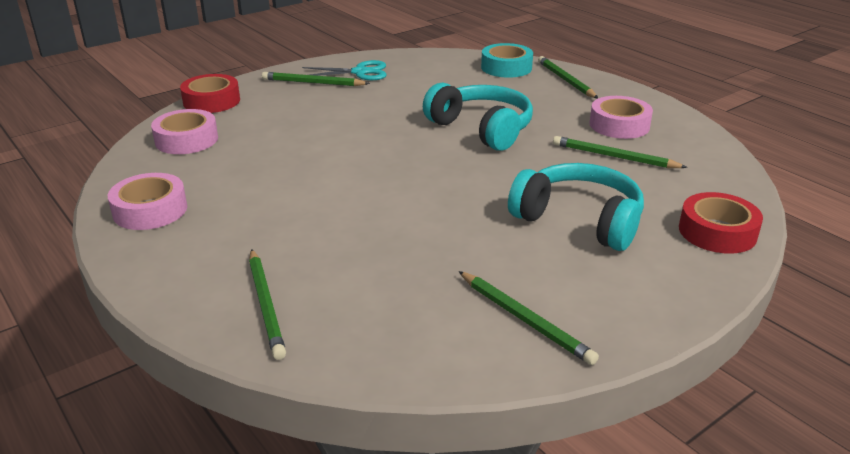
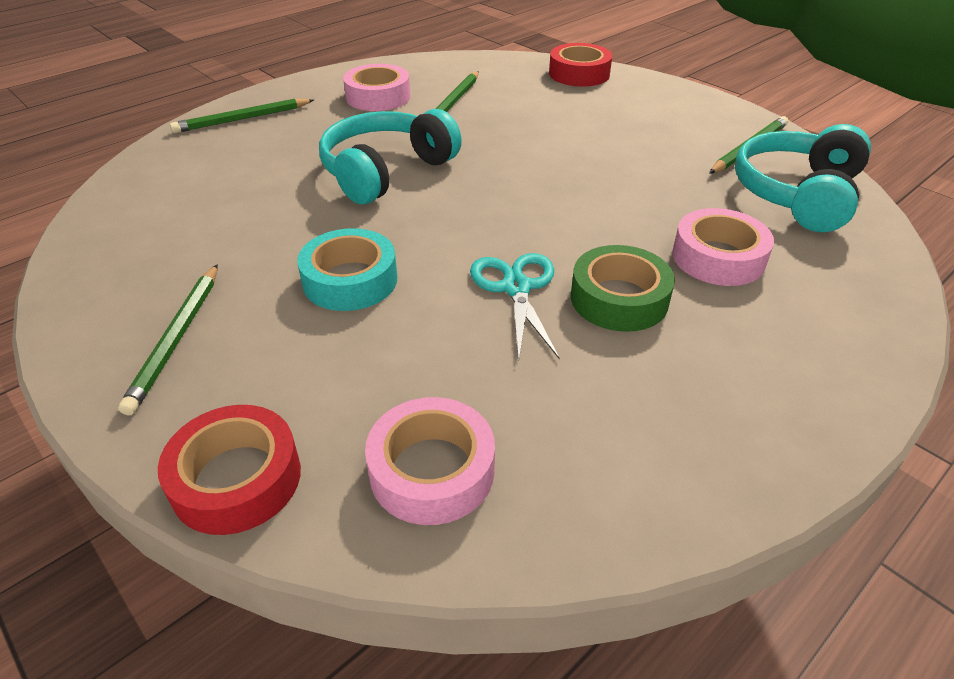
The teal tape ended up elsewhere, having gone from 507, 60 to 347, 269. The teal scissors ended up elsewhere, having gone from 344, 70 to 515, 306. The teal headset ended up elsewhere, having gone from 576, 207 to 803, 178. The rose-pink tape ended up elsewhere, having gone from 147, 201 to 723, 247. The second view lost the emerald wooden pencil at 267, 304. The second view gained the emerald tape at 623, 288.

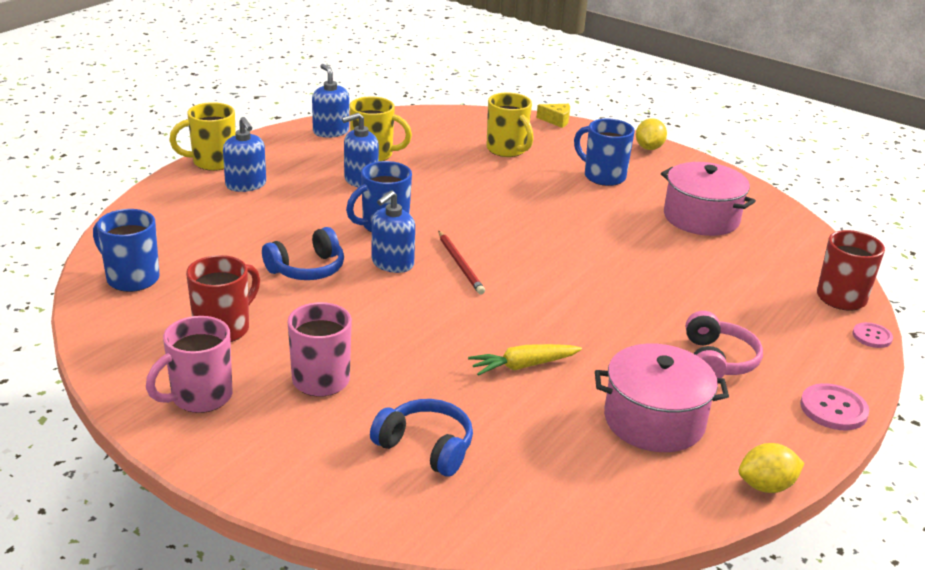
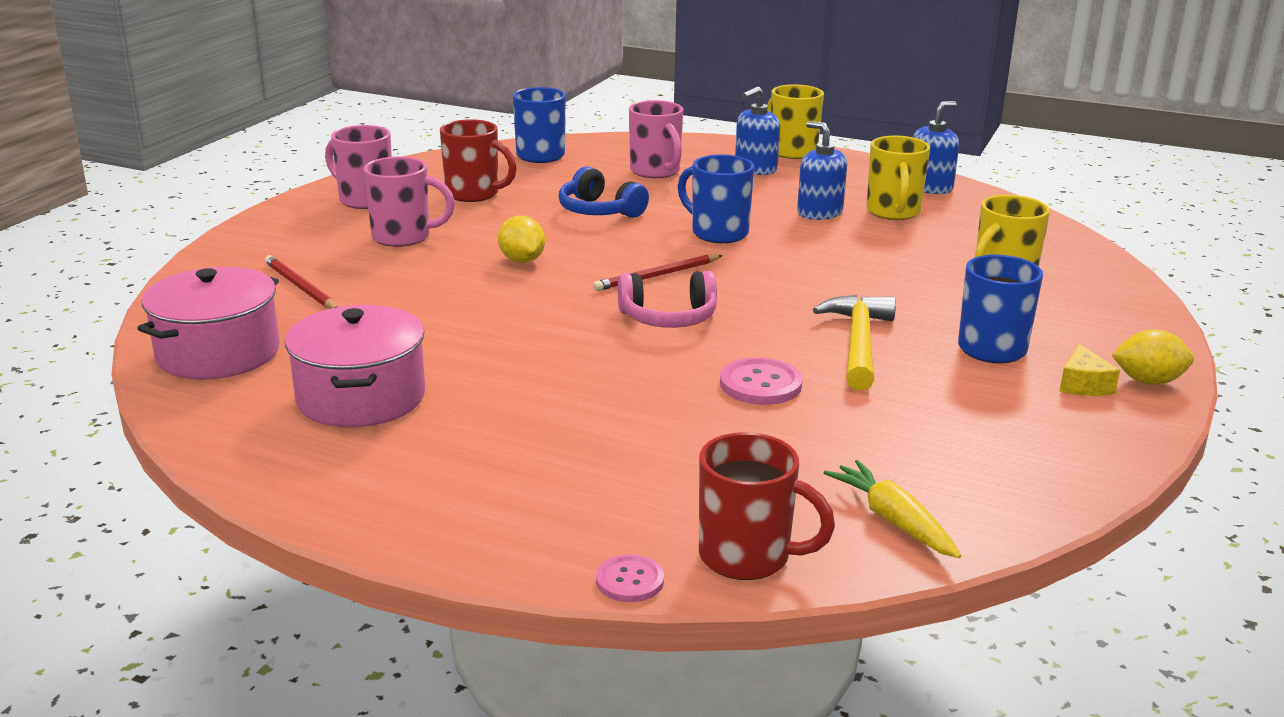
The golden cheese ended up elsewhere, having gone from 553, 116 to 1089, 370. The rose-pink pot ended up elsewhere, having gone from 708, 199 to 208, 323. The second view lost the cobalt pump bottle at 393, 231. The rose-pink headset ended up elsewhere, having gone from 724, 344 to 667, 299. The golden carrot ended up elsewhere, having gone from 525, 360 to 892, 509. The rose-pink shirt button ended up elsewhere, having gone from 834, 406 to 761, 381. Where the cobalt headset stood at 421, 437, the red wooden pencil came to stand at 301, 282. The golden toy lemon ended up elsewhere, having gone from 771, 468 to 521, 239. The second view gained the rose-pink mug at 656, 139. The second view gained the golden claw hammer at 854, 343.

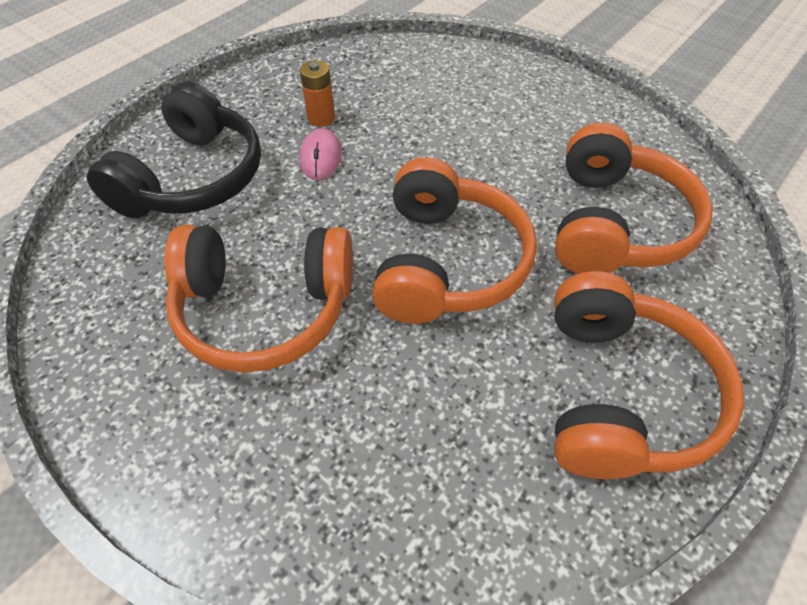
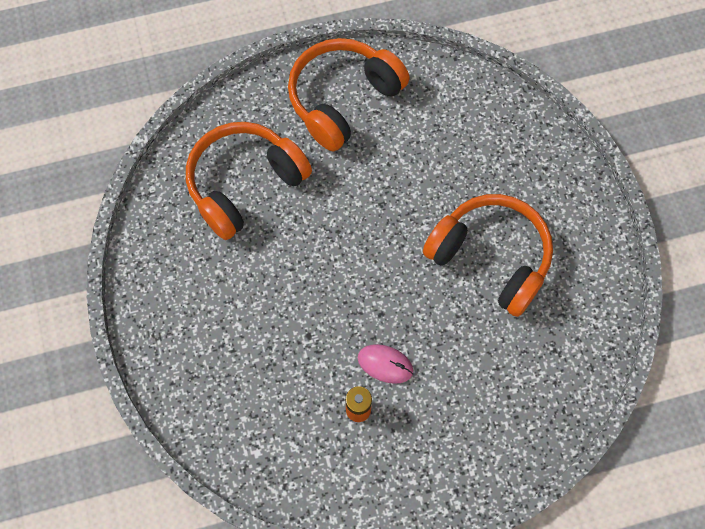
The second view lost the jet-black headset at 174, 149. The rose-pink PC mouse at 320, 154 ended up facing another way, 75 degrees clockwise from before. The second view lost the orange headset at 454, 240.

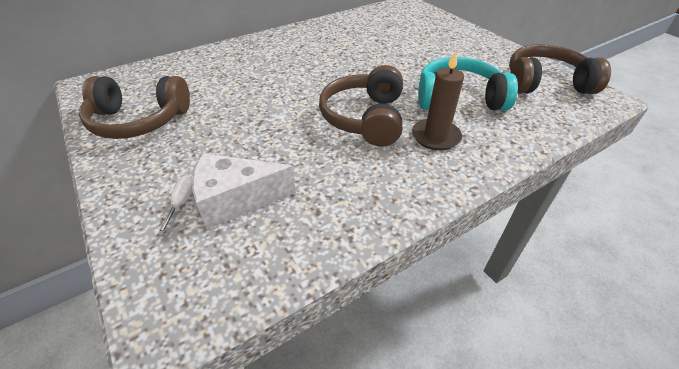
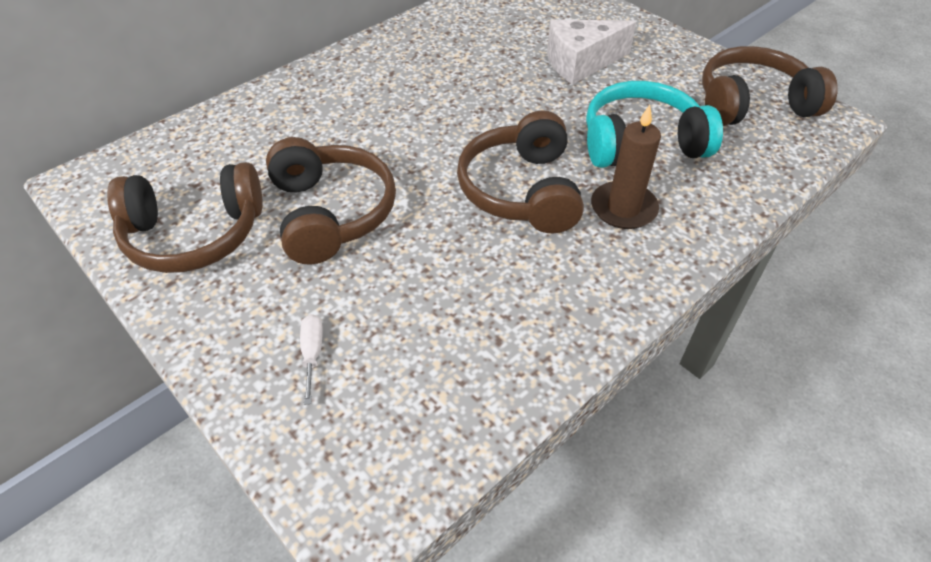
The white cheese ended up elsewhere, having gone from 244, 191 to 591, 52. The second view gained the dark brown headset at 331, 200.

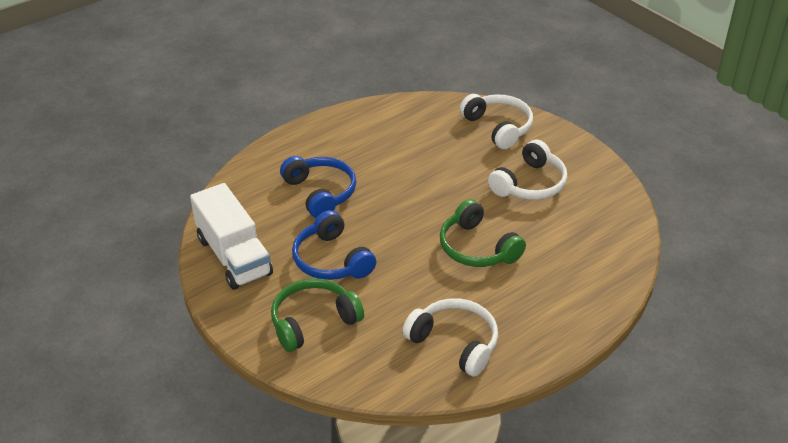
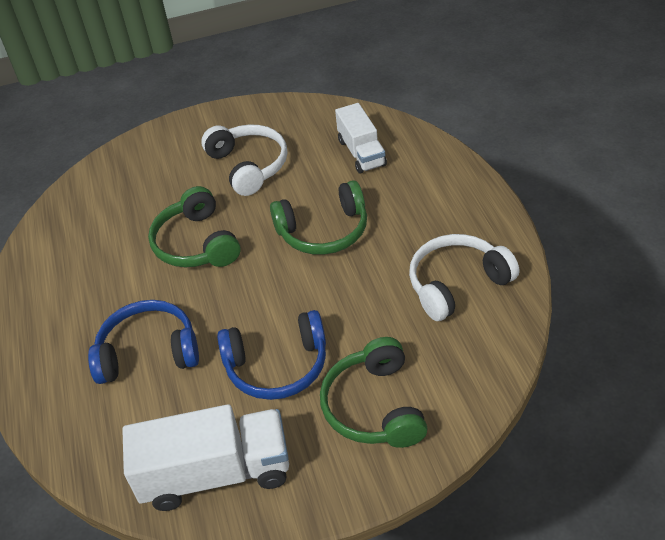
The second view lost the white headset at 496, 121. The second view gained the white lorry at 361, 138. The second view gained the emerald headset at 194, 226.

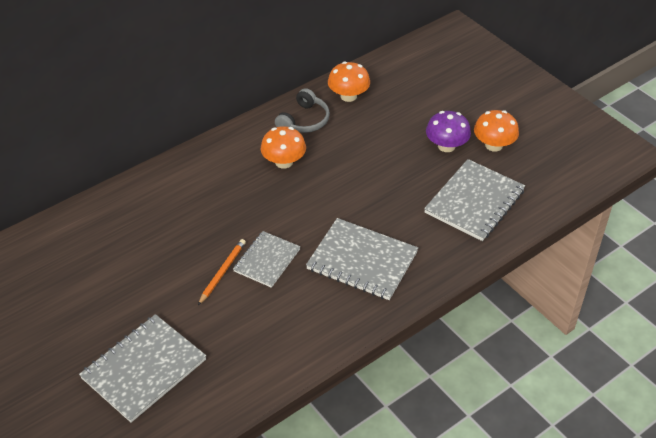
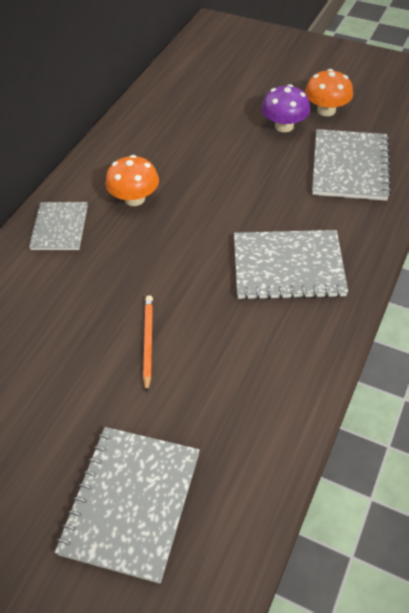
The second view lost the orange mushroom at 349, 81. The second view lost the grey headset at 302, 110. The grey exercise book ended up elsewhere, having gone from 267, 259 to 58, 226.

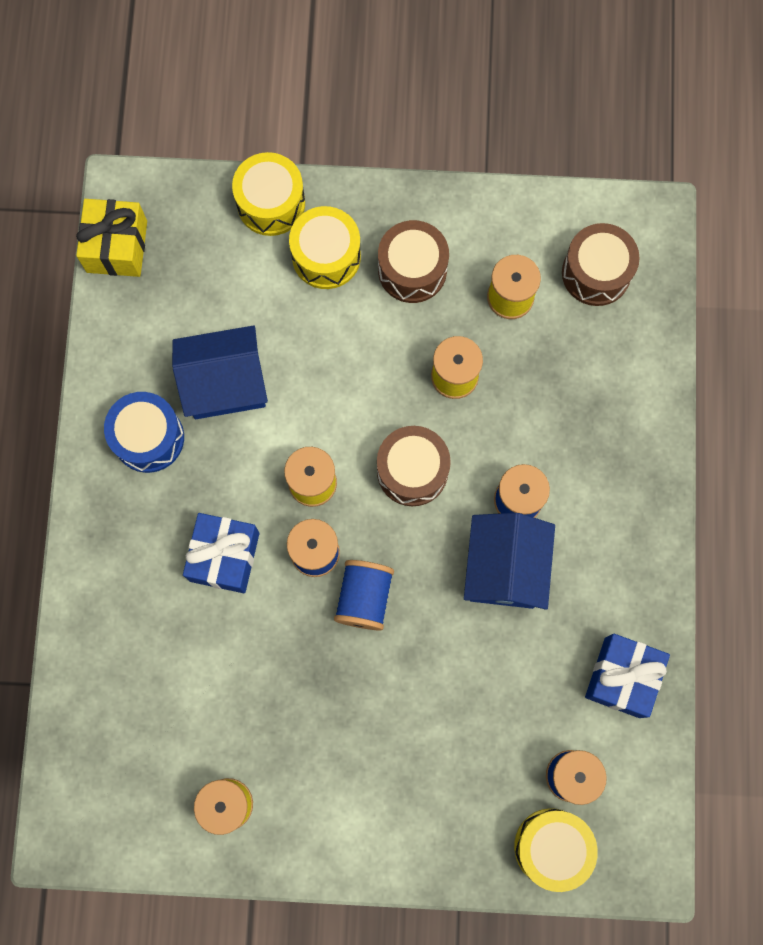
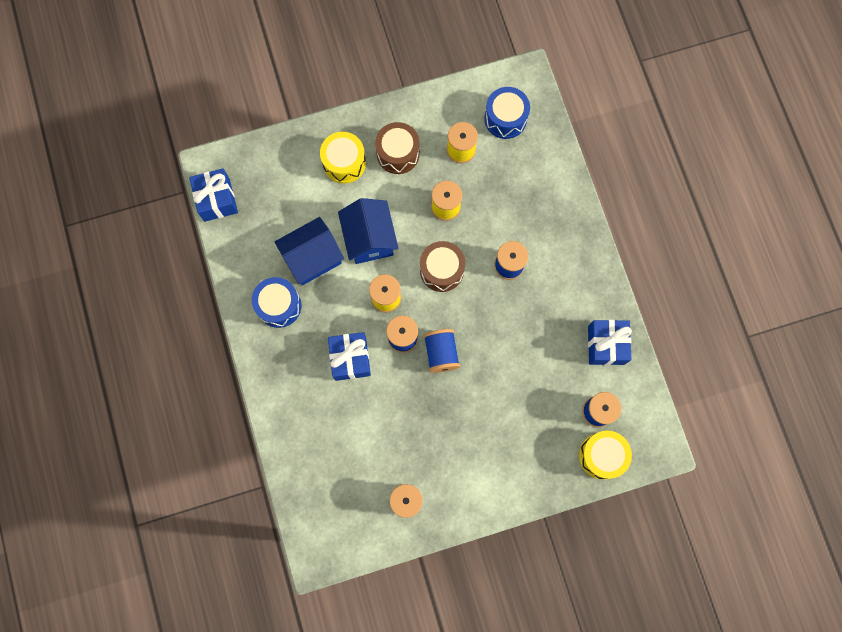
The second view lost the golden toy drum at 268, 194. What was the golden gift at 111, 238 turned into the cobalt gift at 213, 195. What was the dark brown toy drum at 601, 264 turned into the cobalt toy drum at 507, 113. The cobalt cottage ended up elsewhere, having gone from 509, 561 to 368, 231.

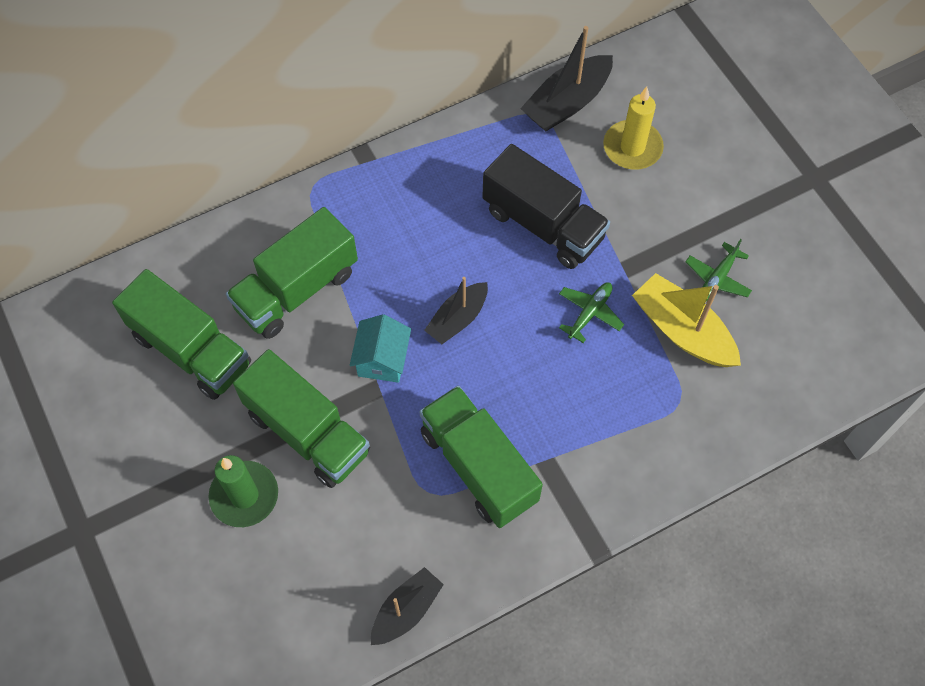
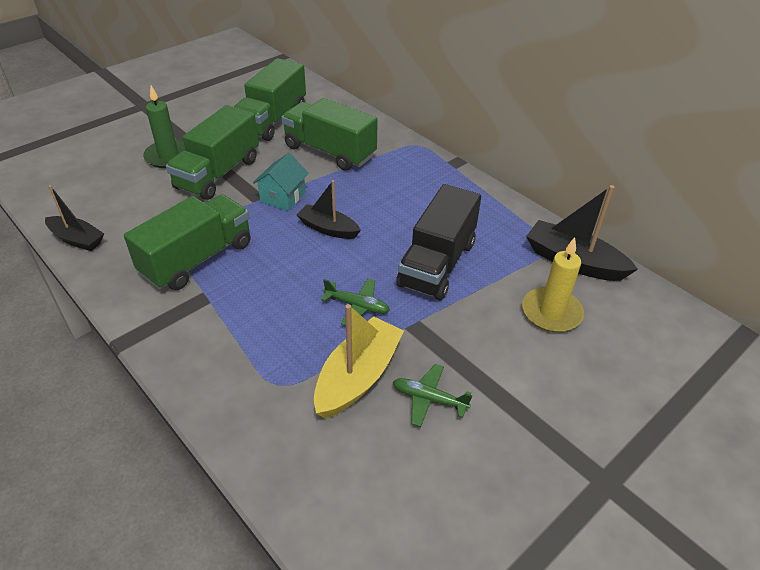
The teal cottage at 380, 348 ended up facing another way, 60 degrees counterclockwise from before.

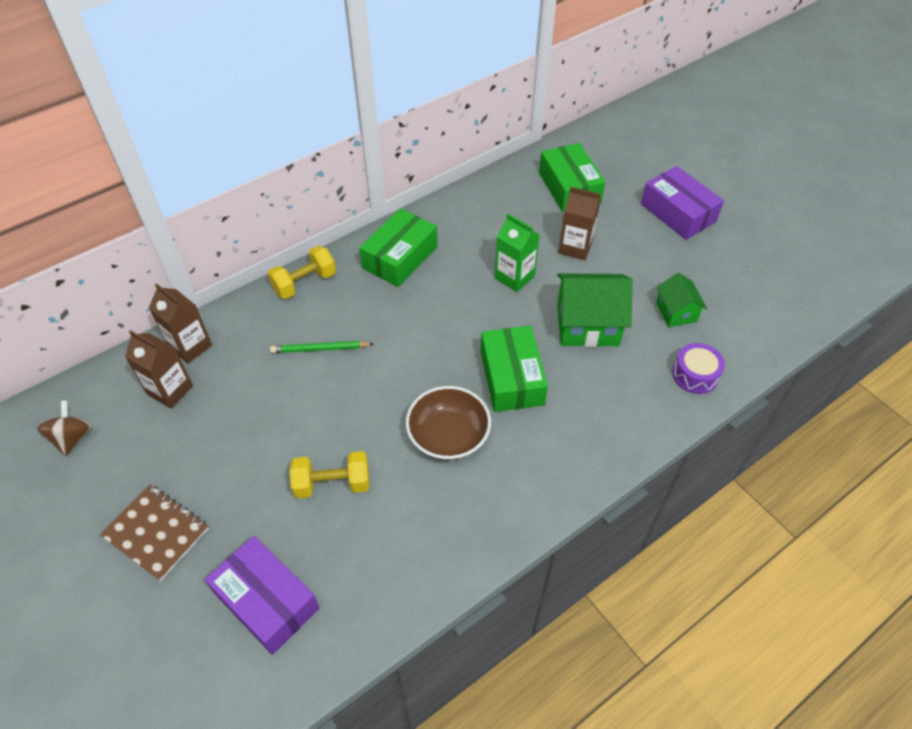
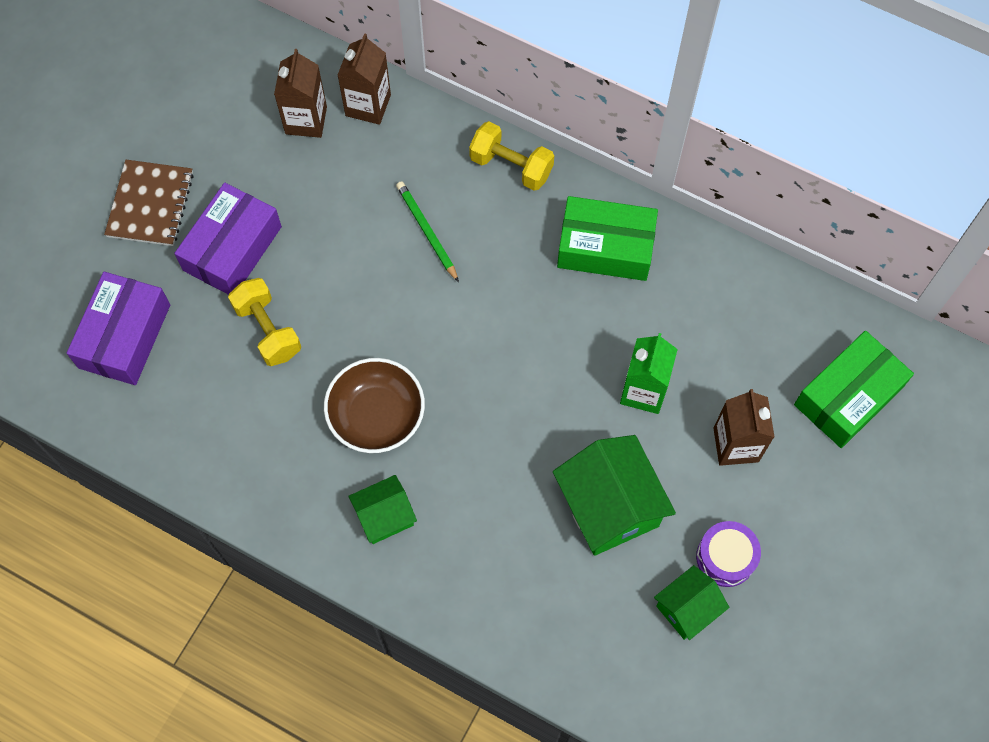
The purple box ended up elsewhere, having gone from 682, 203 to 228, 239. The second view lost the emerald box at 514, 369. The purple toy drum ended up elsewhere, having gone from 698, 368 to 728, 554. The second view lost the dark brown toy top at 64, 428. The second view gained the emerald cottage at 382, 509.

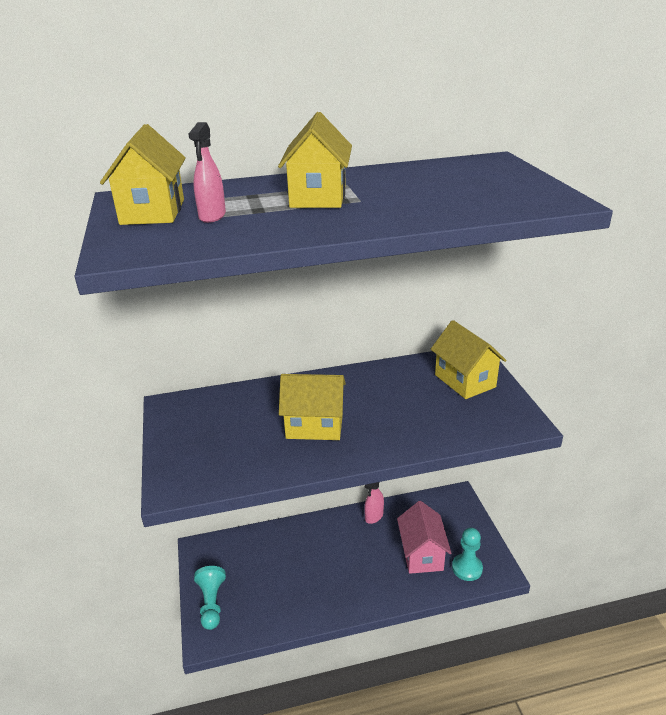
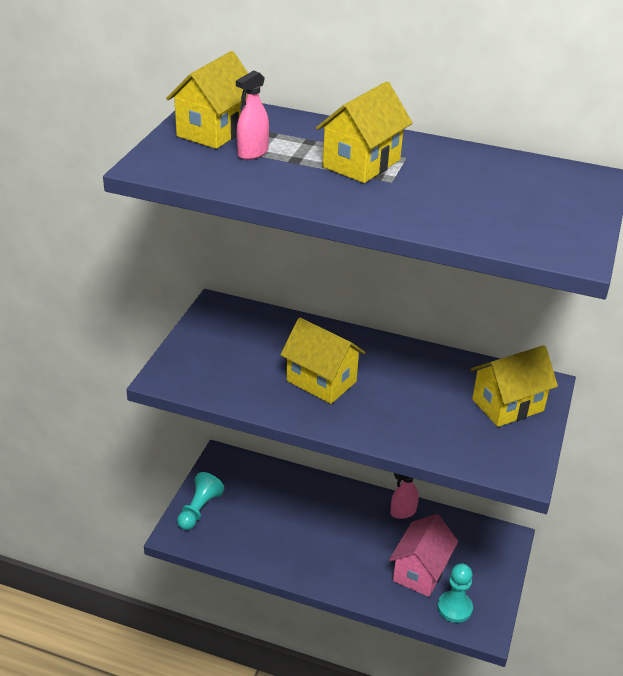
The golden cottage at 469, 359 ended up facing another way, 60 degrees clockwise from before.

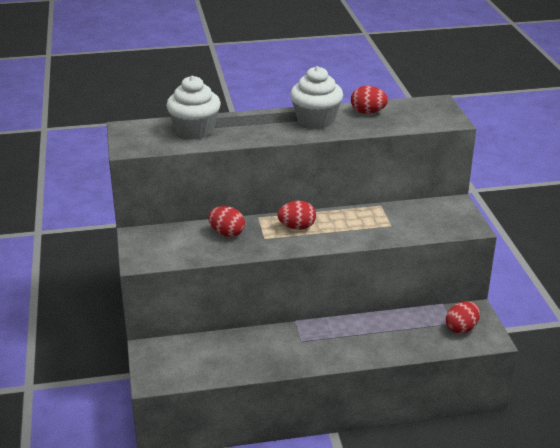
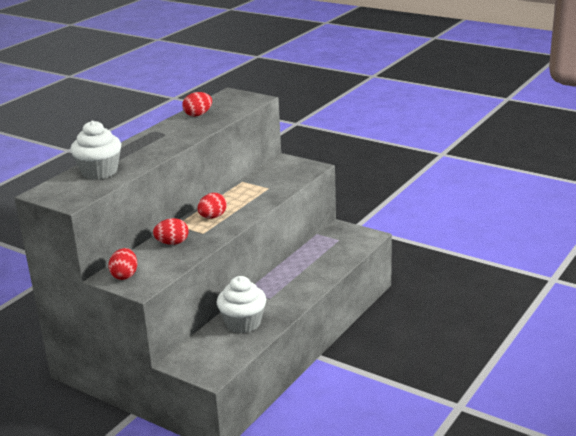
The white cupcake ended up elsewhere, having gone from 316, 97 to 241, 304. The red toy egg ended up elsewhere, having gone from 463, 317 to 122, 264.

